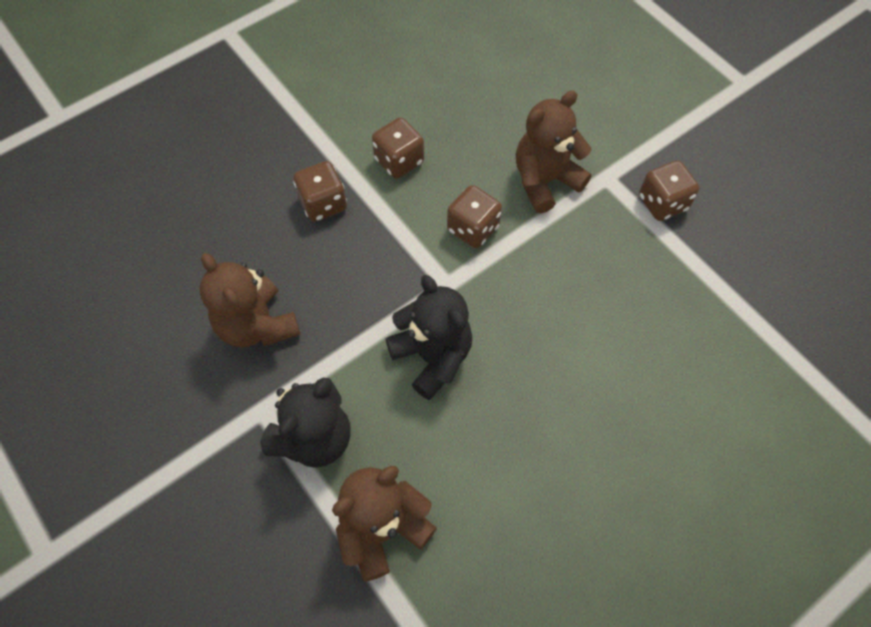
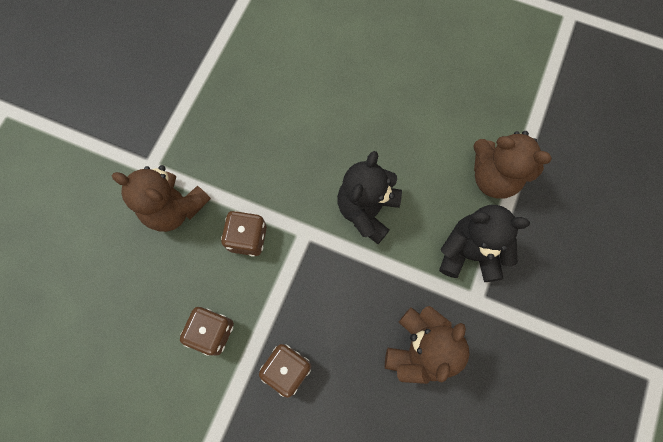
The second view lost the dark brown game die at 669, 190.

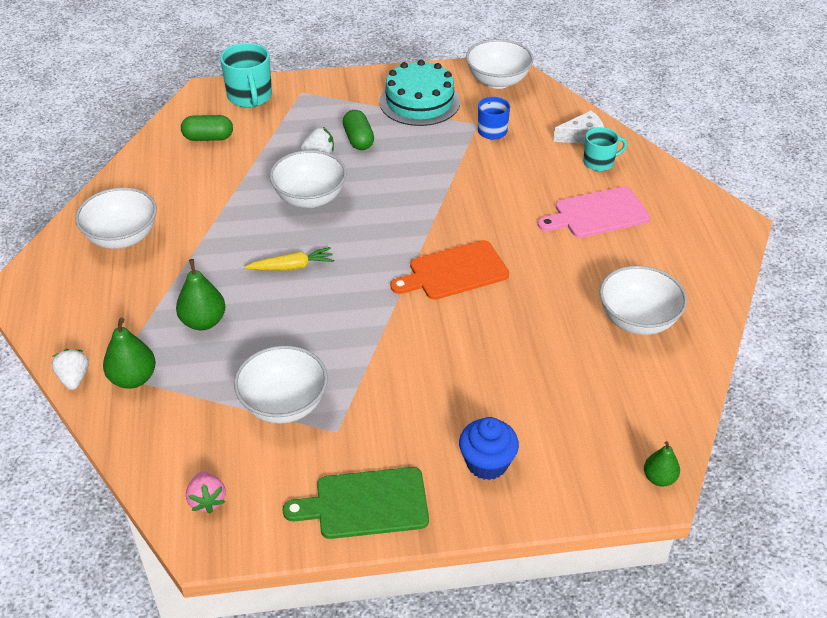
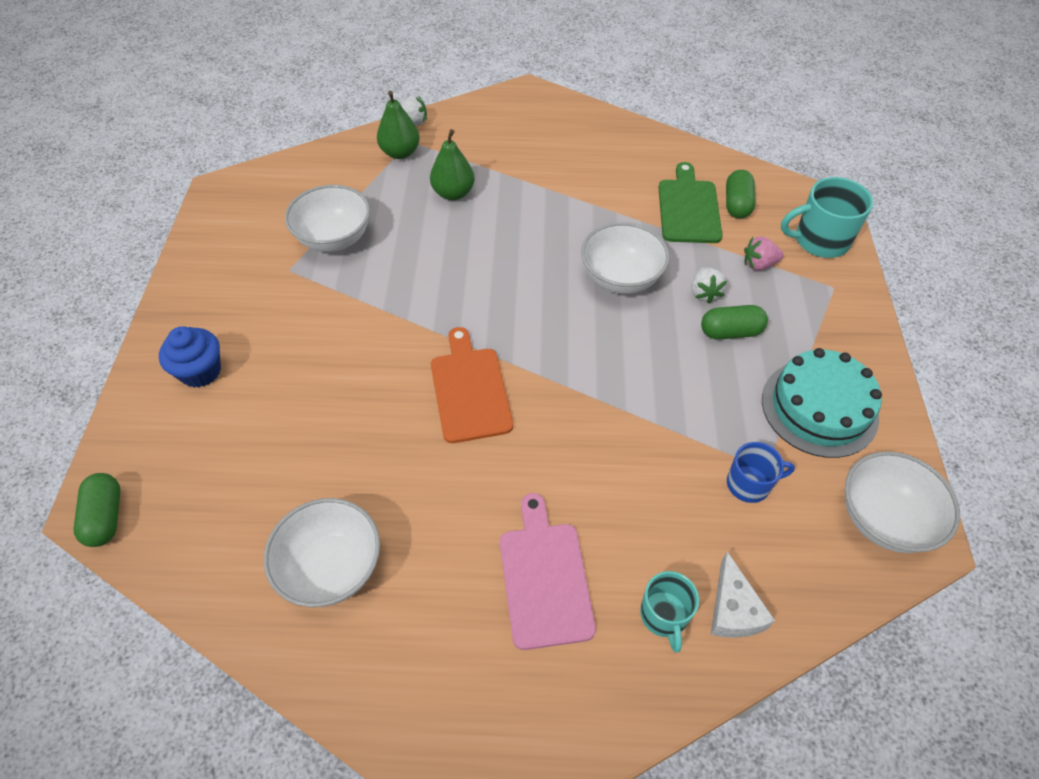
The second view lost the white serving bowl at 116, 218. The second view lost the golden carrot at 289, 259. Where the emerald pear fruit stood at 662, 464, the emerald pill came to stand at 97, 510. The emerald bread board ended up elsewhere, having gone from 356, 503 to 690, 202. The rose-pink berry ended up elsewhere, having gone from 206, 493 to 764, 253.

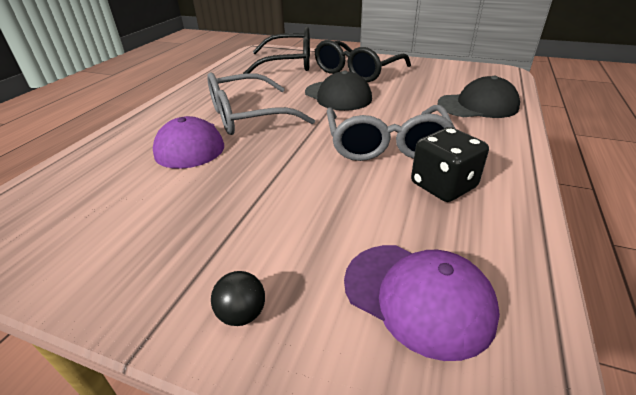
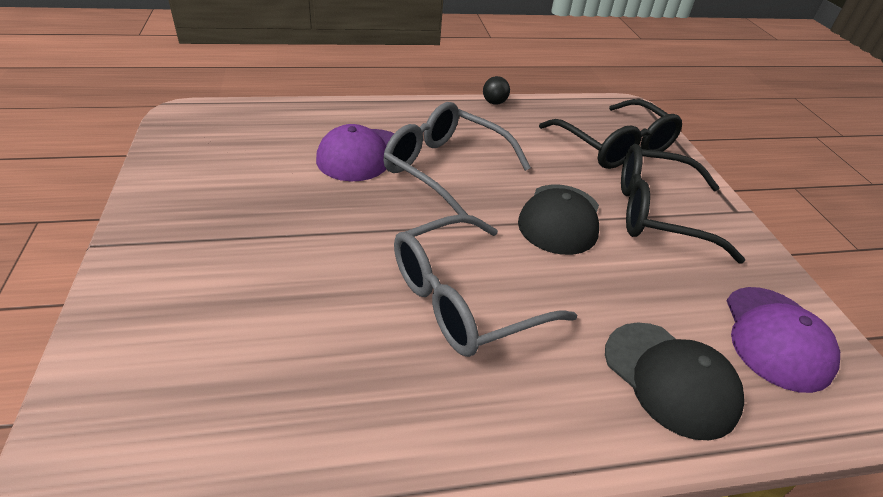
The second view lost the jet-black game die at 450, 164. The purple cap ended up elsewhere, having gone from 422, 303 to 783, 340. The jet-black sphere ended up elsewhere, having gone from 238, 298 to 496, 90.

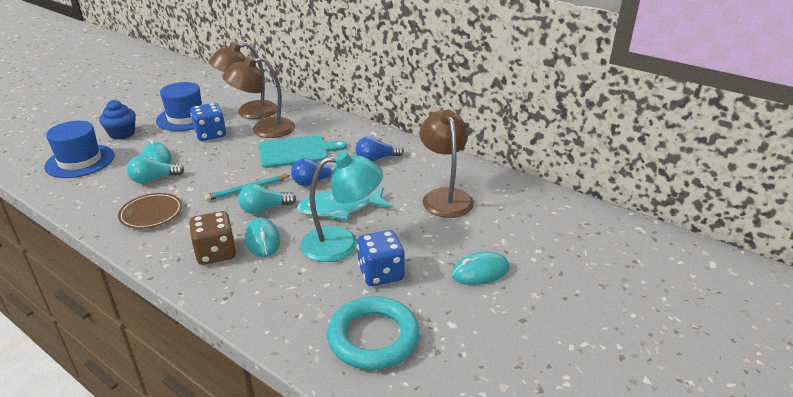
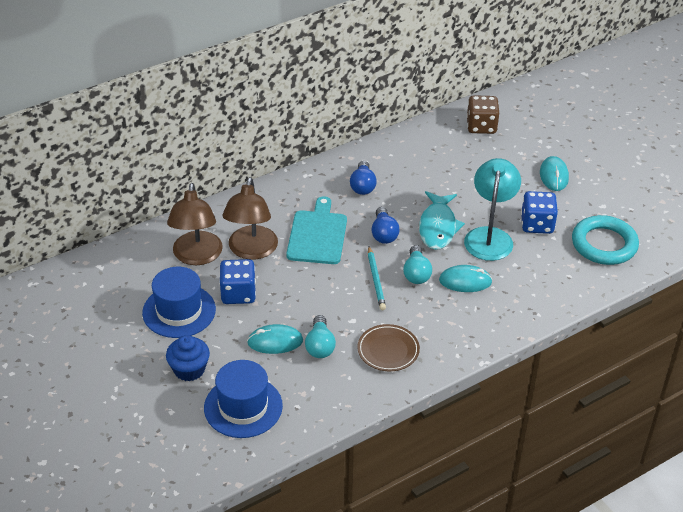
The second view lost the dark brown desk lamp at 446, 164. The dark brown game die ended up elsewhere, having gone from 212, 238 to 483, 114.

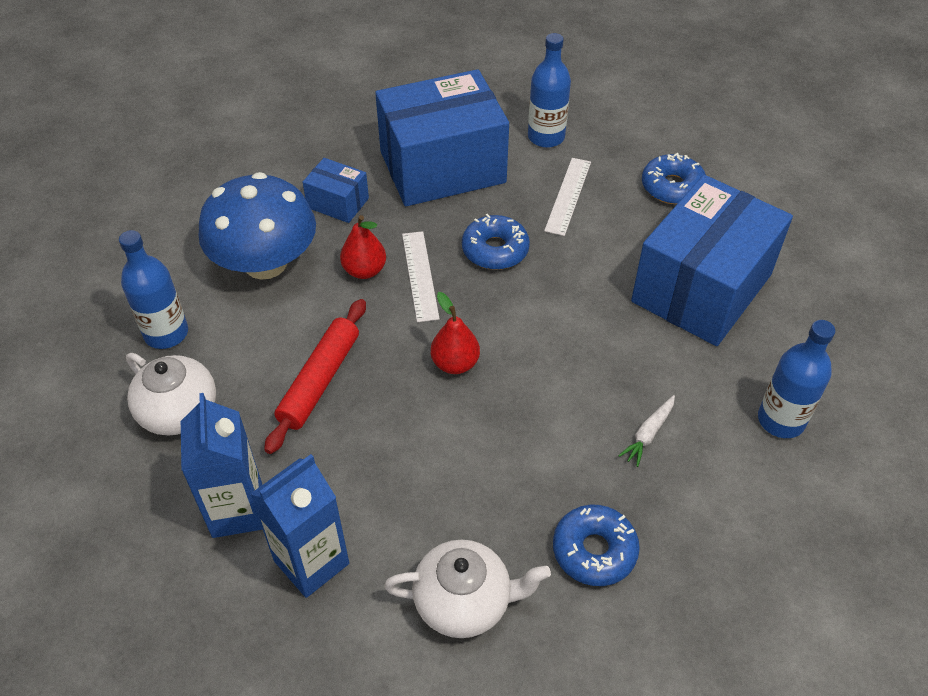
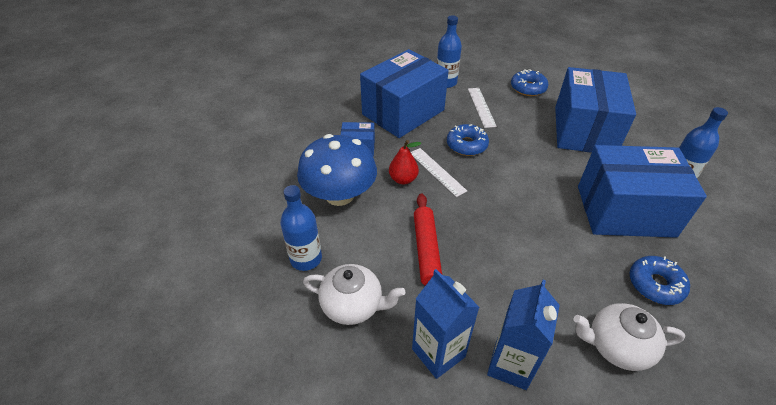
The second view lost the red pear fruit at 455, 333. Where the white carrot stood at 646, 431, the cobalt box came to stand at 642, 191. The white china teapot at 467, 589 ended up facing another way, 150 degrees counterclockwise from before.

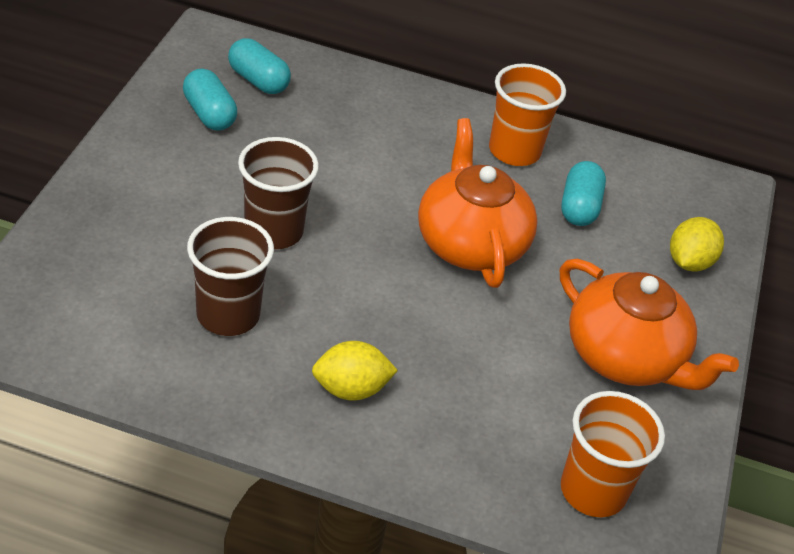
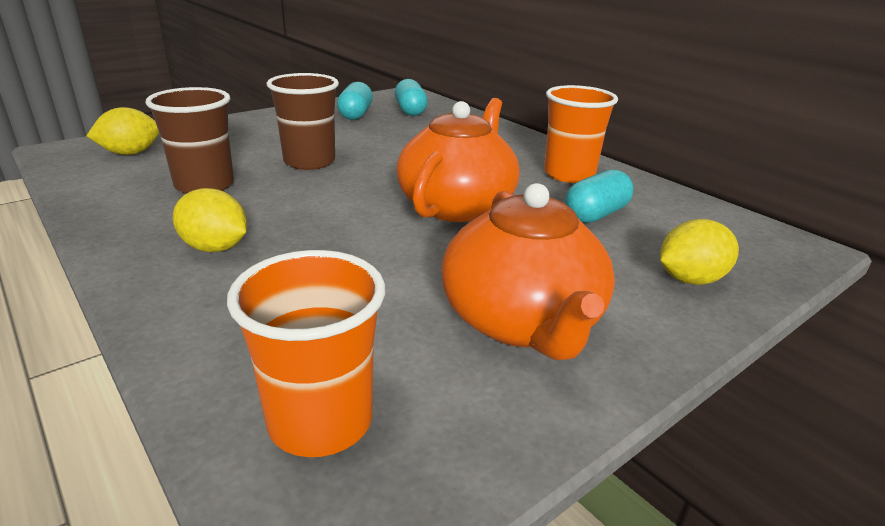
The second view gained the golden toy lemon at 123, 131.

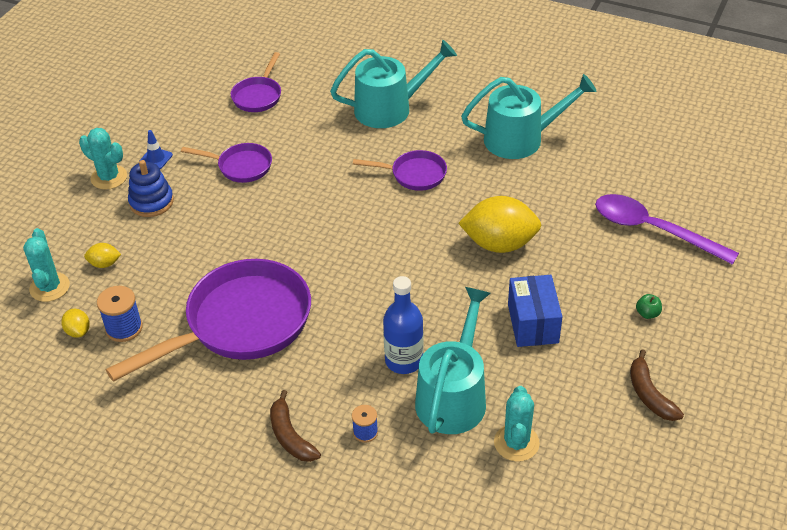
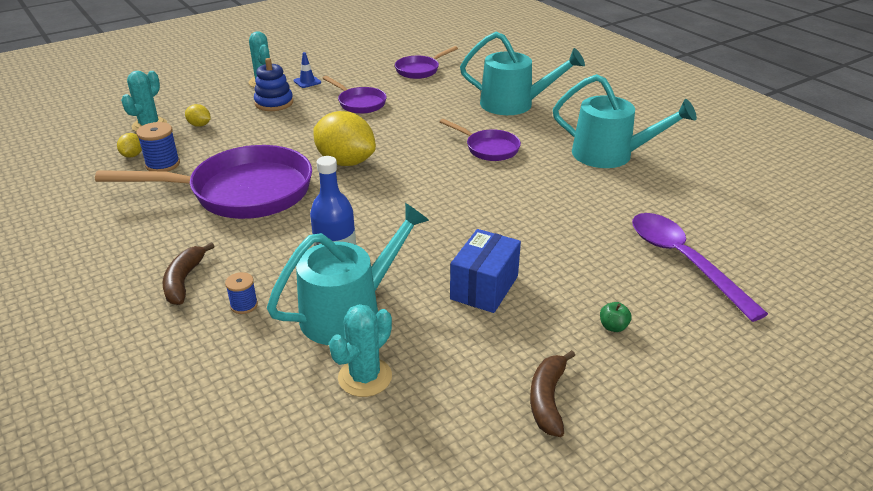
The golden toy lemon ended up elsewhere, having gone from 499, 224 to 344, 138.

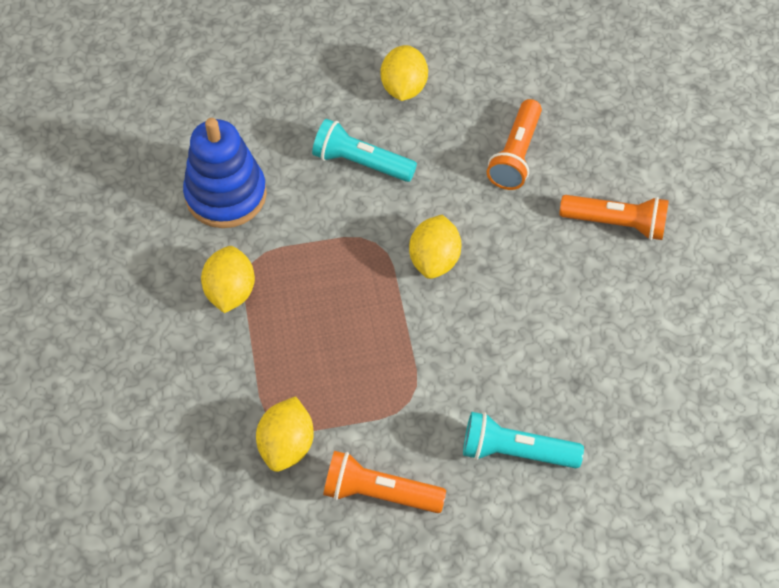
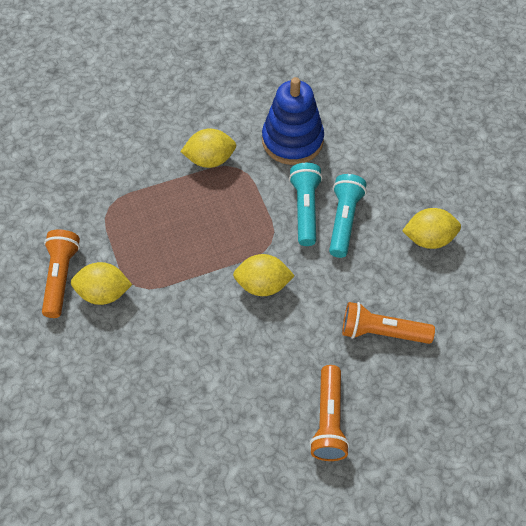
The golden toy lemon ended up elsewhere, having gone from 285, 434 to 101, 283. The teal flashlight ended up elsewhere, having gone from 523, 440 to 306, 204.

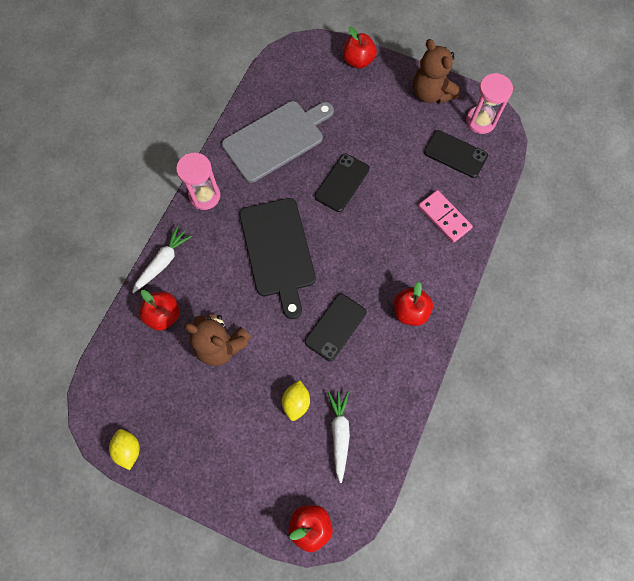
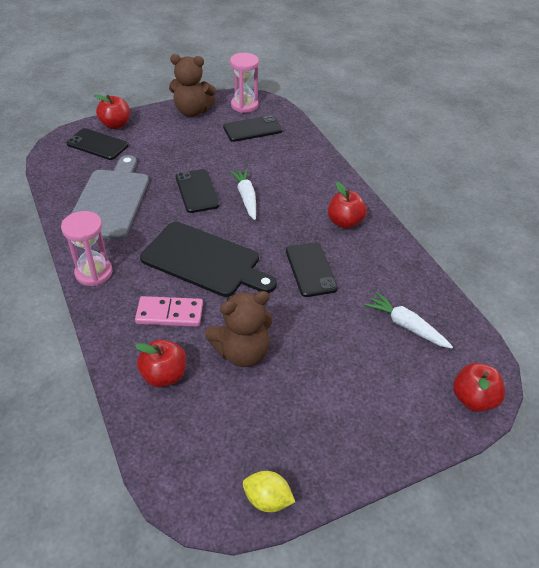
The rose-pink domino tile ended up elsewhere, having gone from 445, 216 to 169, 311. The white carrot ended up elsewhere, having gone from 162, 259 to 242, 194. The second view lost the golden toy lemon at 296, 400. The second view gained the jet-black mobile phone at 97, 144.

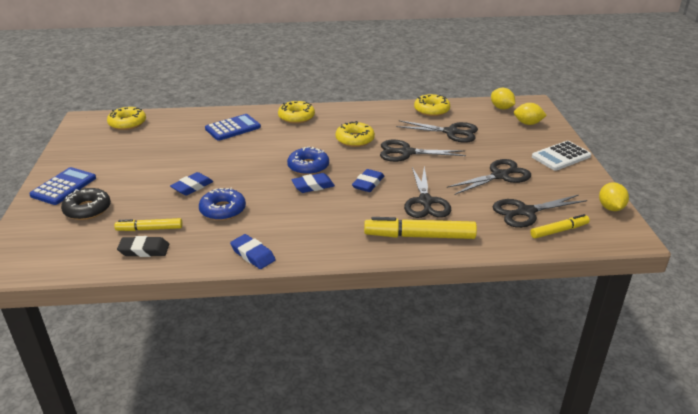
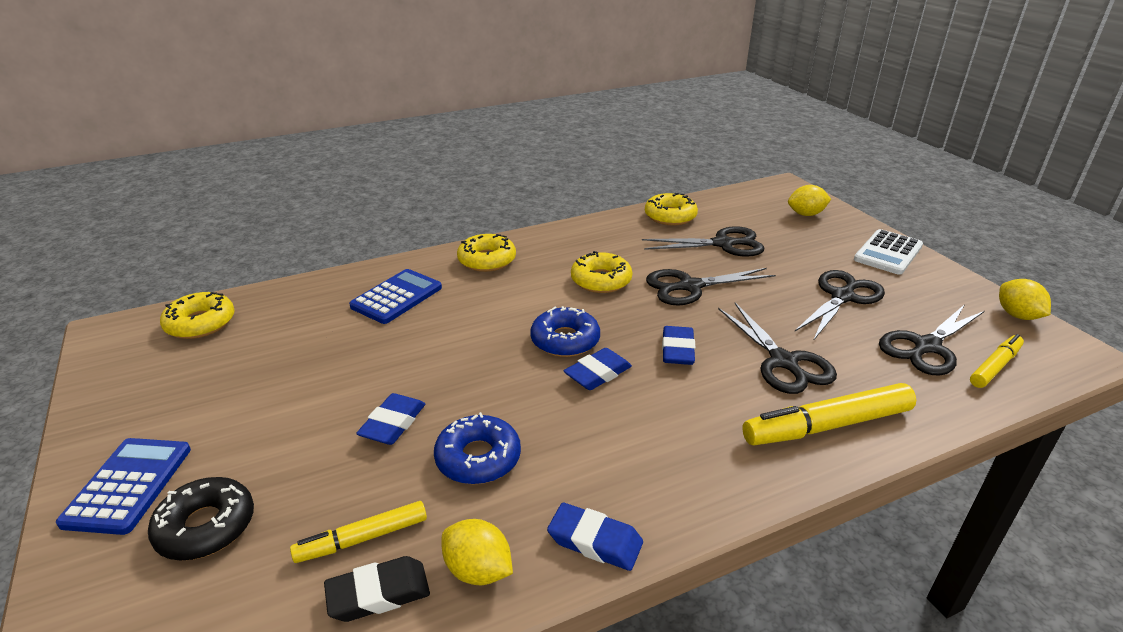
The golden toy lemon ended up elsewhere, having gone from 503, 98 to 477, 552.

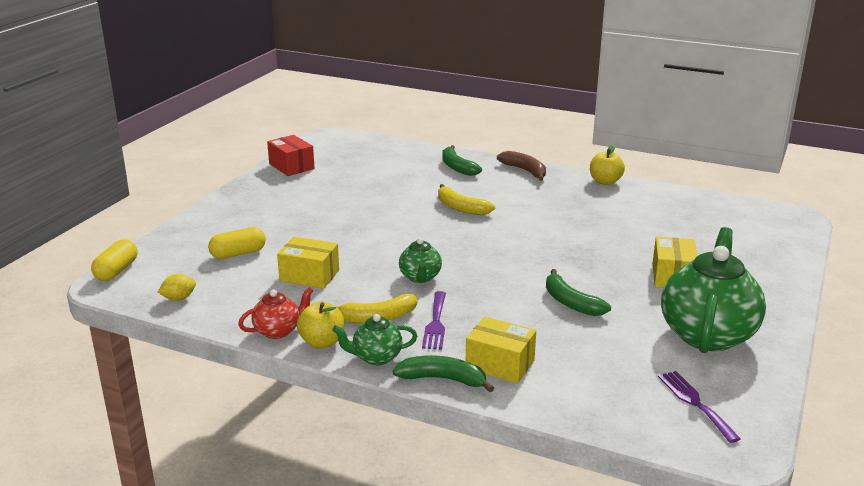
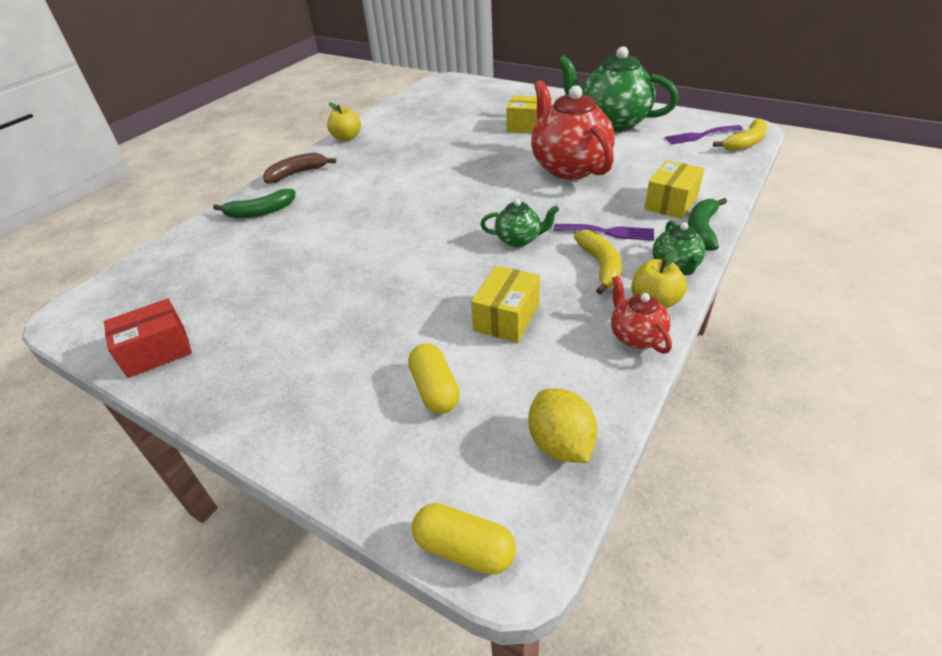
The golden toy banana ended up elsewhere, having gone from 466, 199 to 740, 134. Where the emerald toy banana stood at 578, 292, the red china teapot came to stand at 573, 130. The size of the golden toy lemon at 177, 287 changed by a factor of 1.61.

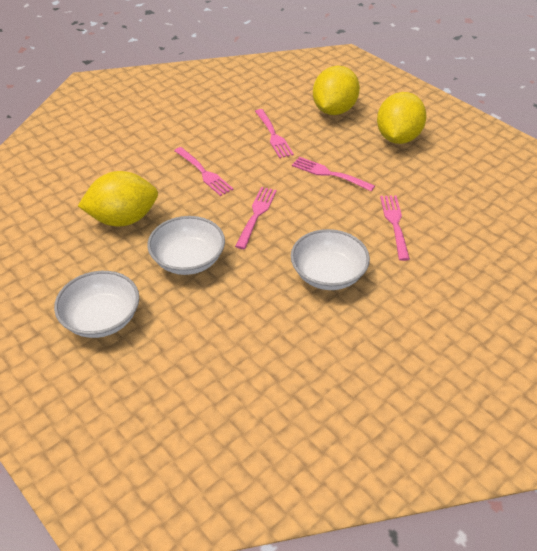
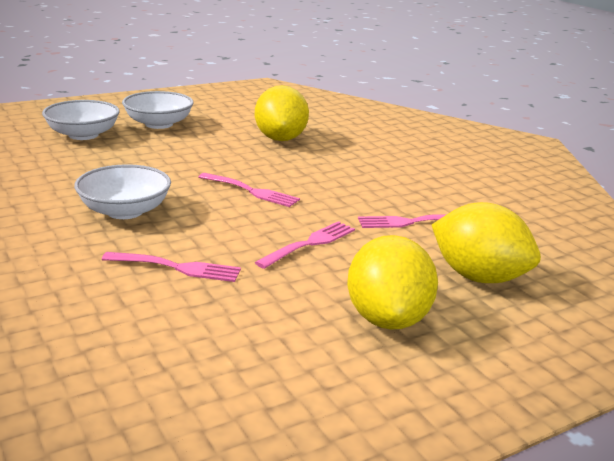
The golden toy lemon at 402, 118 ended up facing another way, 60 degrees clockwise from before. The second view lost the rose-pink dinner fork at 203, 171. The white serving bowl ended up elsewhere, having gone from 186, 245 to 81, 120.

